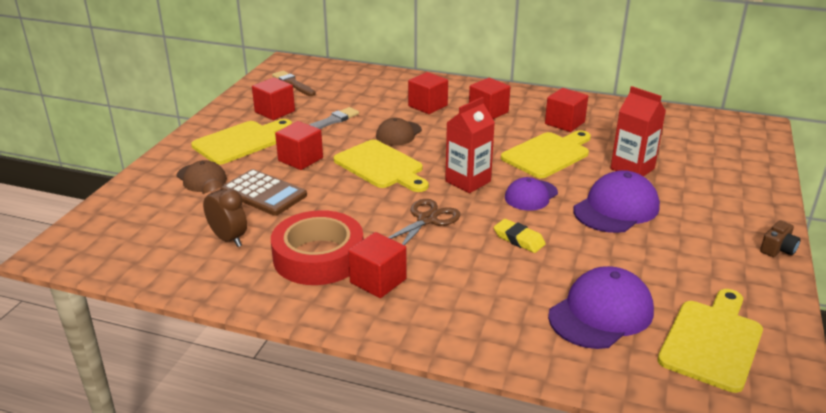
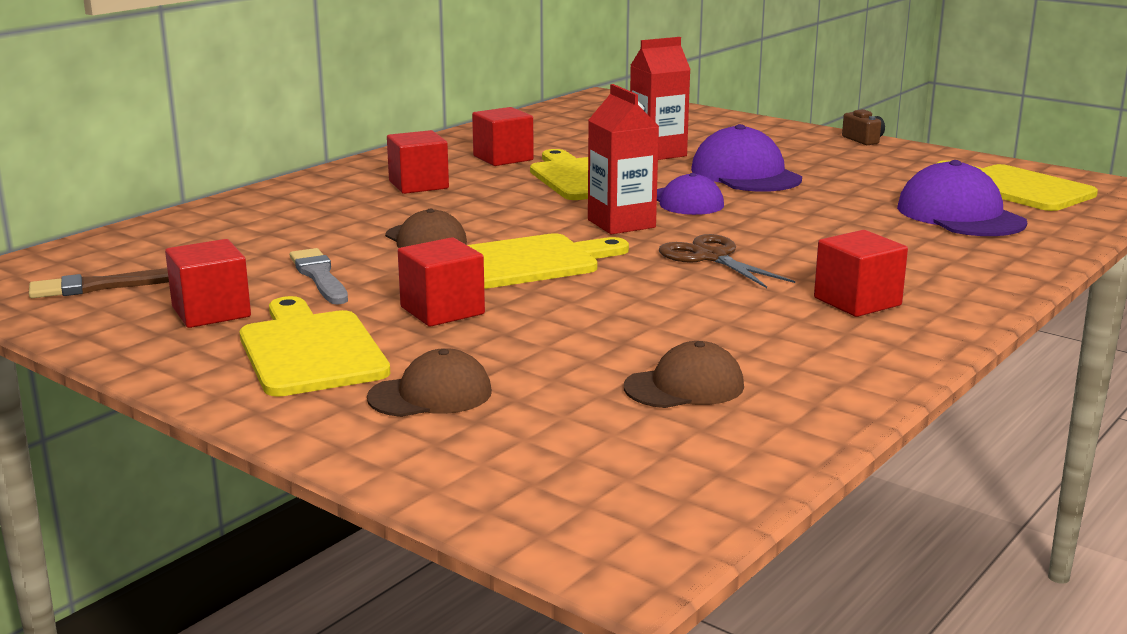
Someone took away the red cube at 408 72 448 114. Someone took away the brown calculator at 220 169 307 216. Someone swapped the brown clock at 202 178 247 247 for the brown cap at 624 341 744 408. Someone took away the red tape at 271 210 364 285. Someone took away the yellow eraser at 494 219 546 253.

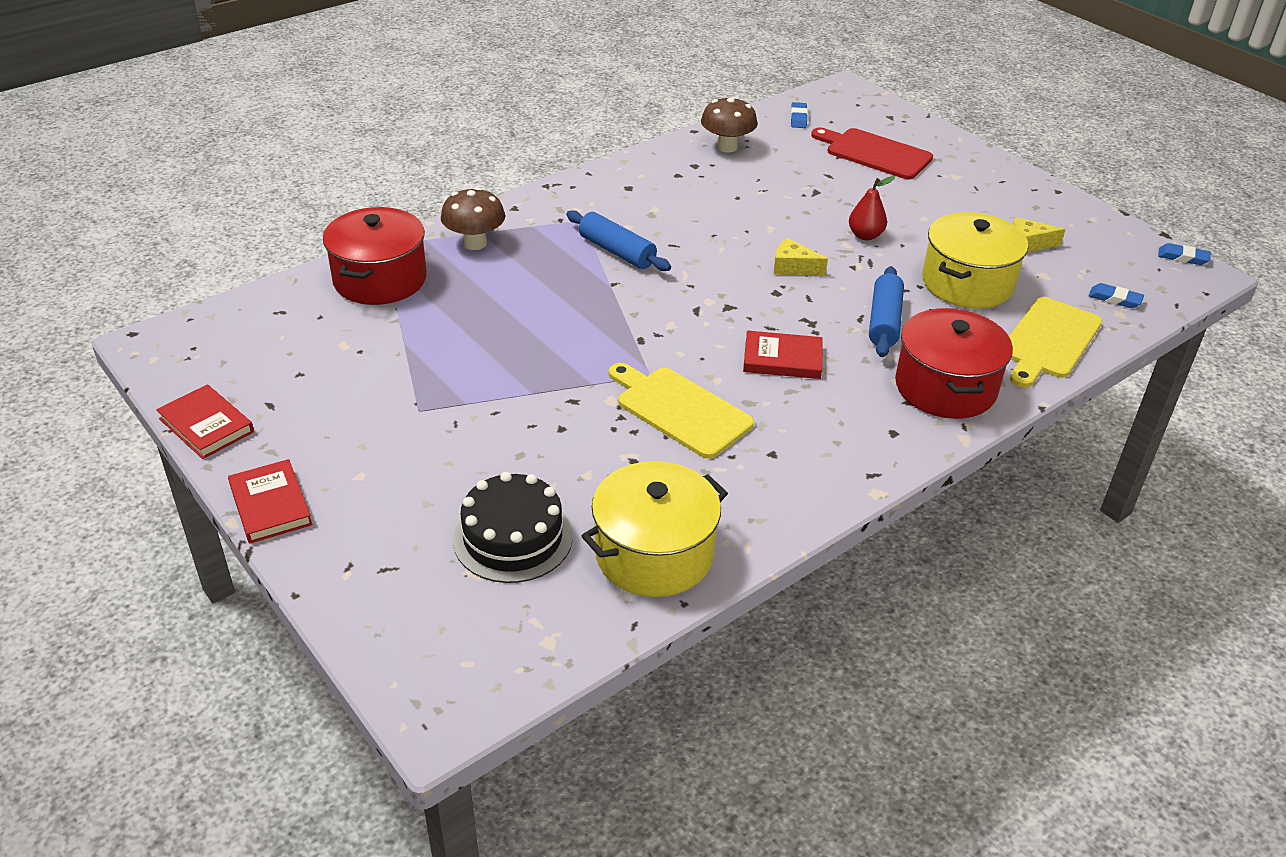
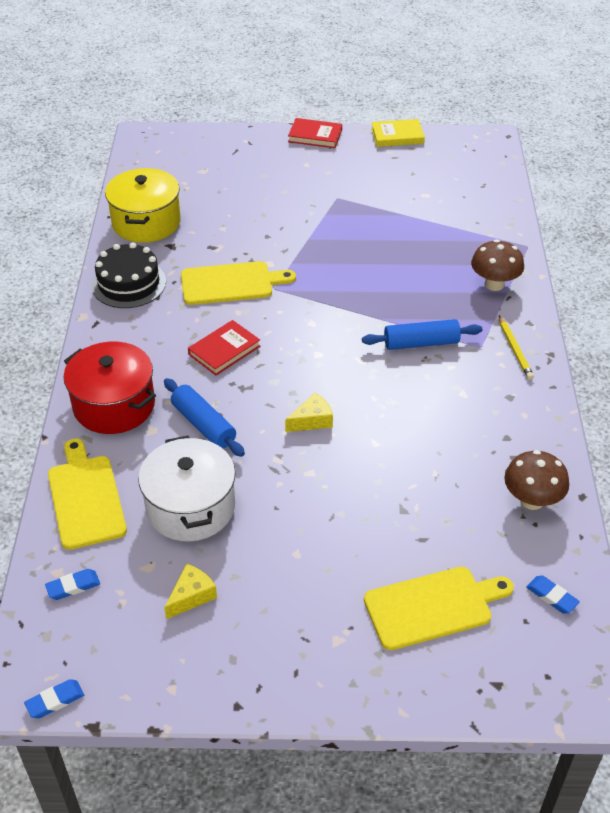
Someone repainted the red cutting board at 811 128 933 179, which became the yellow cutting board at 364 567 514 650. Someone took away the red pear at 849 176 895 240. Someone took away the red pot at 323 207 427 305. Someone repainted the yellow pot at 922 212 1028 308, which became the white pot at 138 436 236 542. Someone repainted the red book at 156 384 254 459, which became the yellow book at 371 119 425 147. Someone carried the black cake from 453 472 573 583 to 92 242 166 308. Someone put down the yellow pencil at 499 315 534 380.

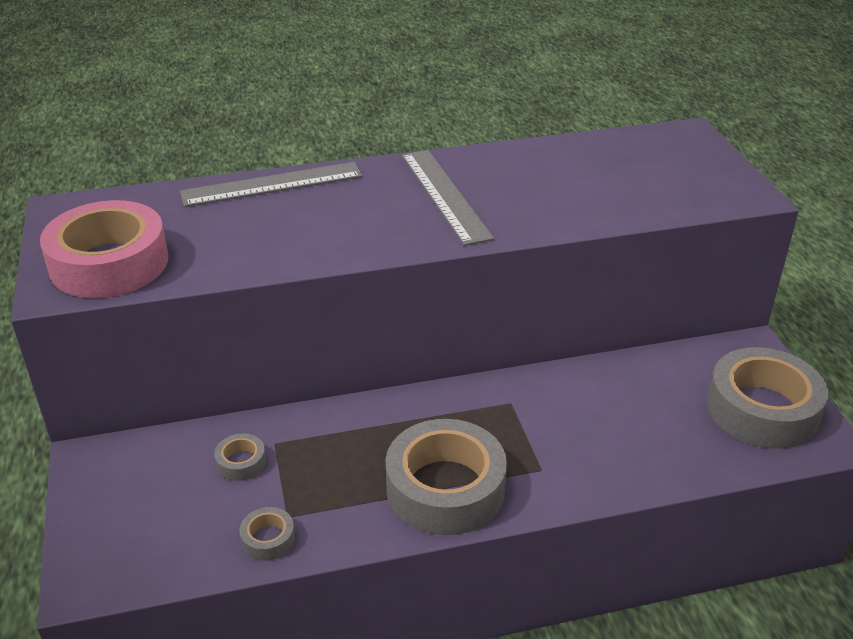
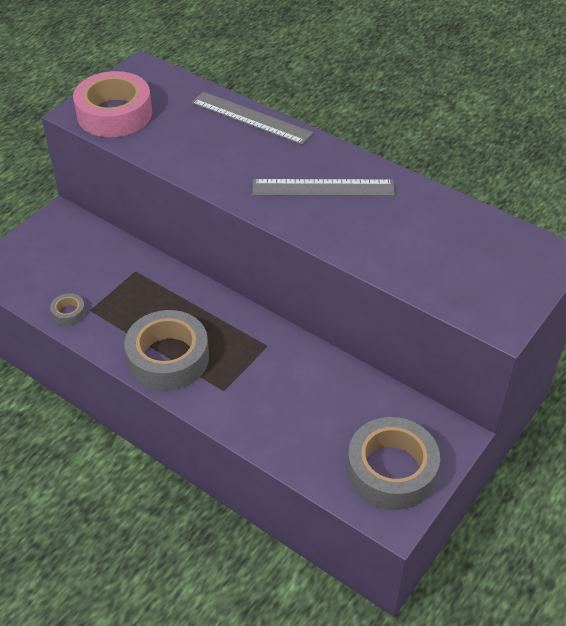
Someone rotated the grey ruler at 402 150 494 246 by 60 degrees clockwise. Someone took away the grey tape at 214 434 266 481.

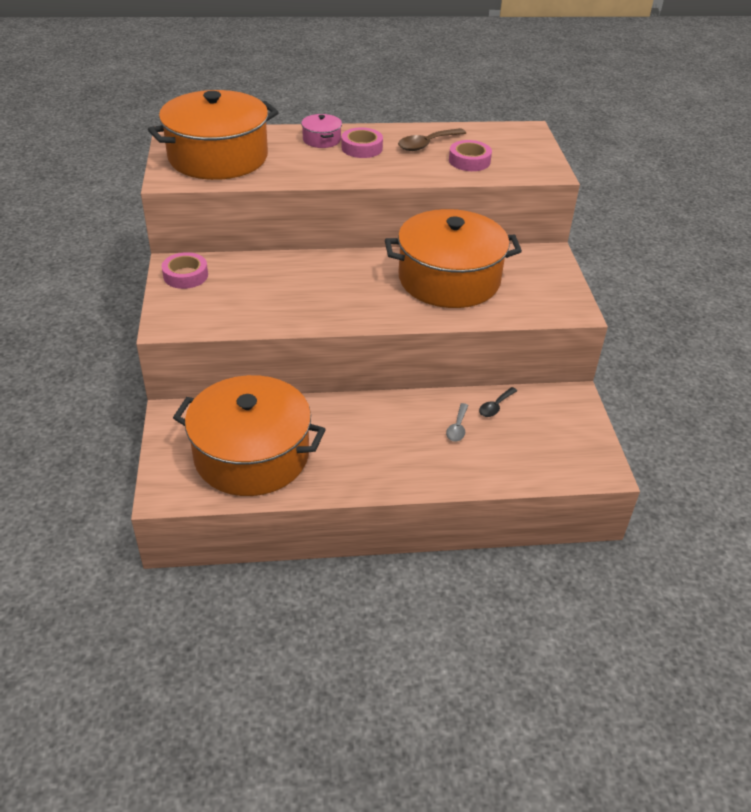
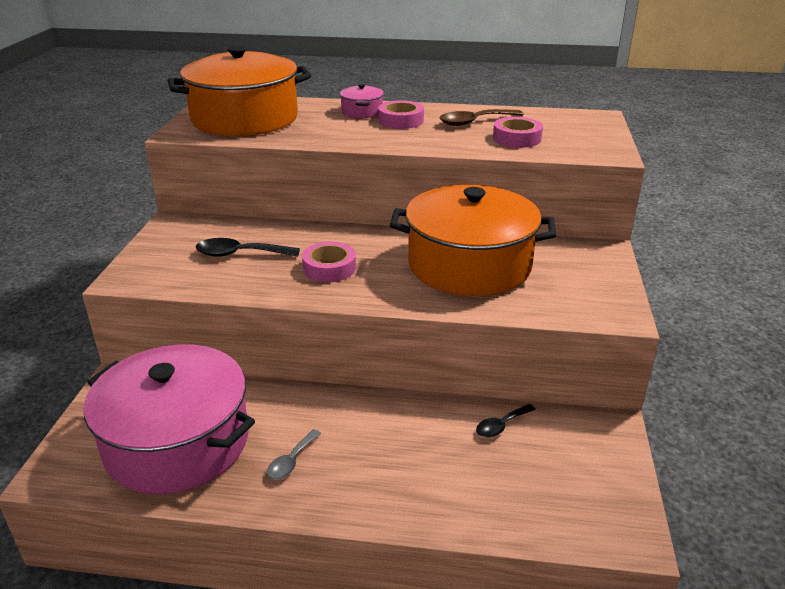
Someone carried the pink tape from 162 252 208 289 to 302 242 356 282. Someone repainted the orange pot at 173 375 326 496, which became the pink pot at 84 344 255 494. Someone carried the grey spoon from 446 403 469 442 to 267 429 321 480. Someone put down the black spoon at 196 238 300 257.

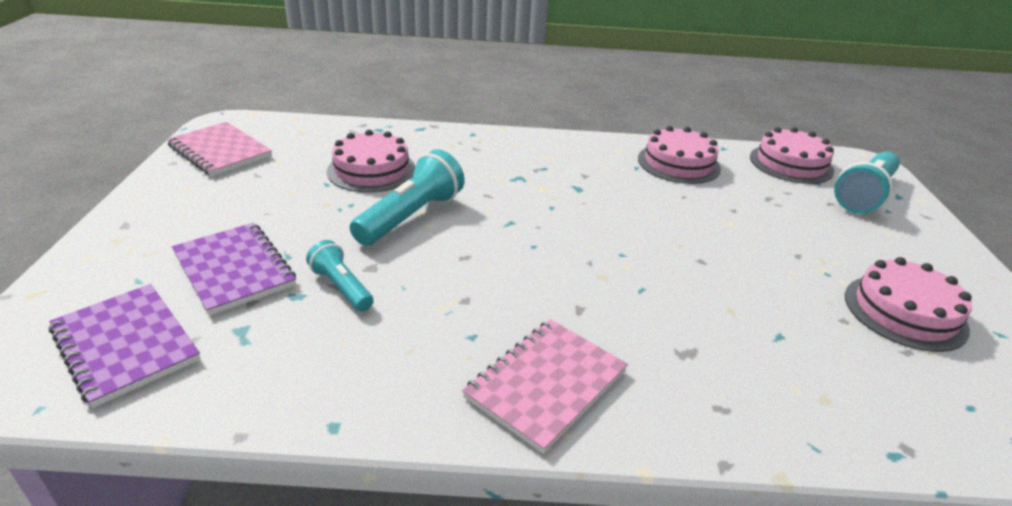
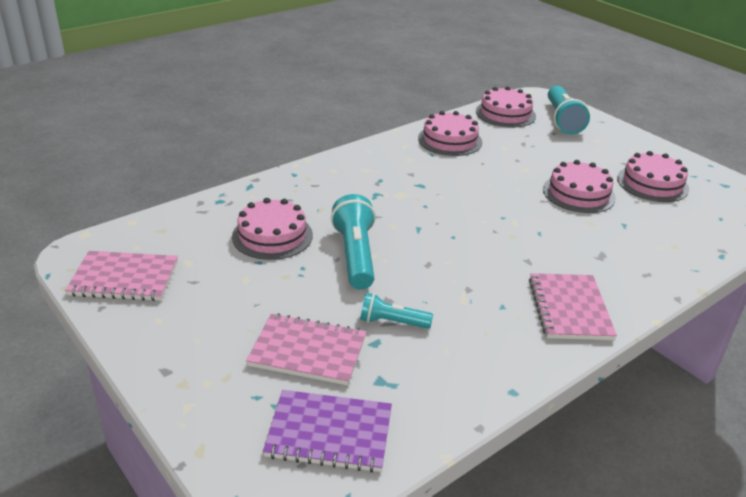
Someone repainted the purple notebook at 172 223 296 316, which became the pink notebook at 246 313 366 385. Someone put down the pink cake at 543 160 616 213.

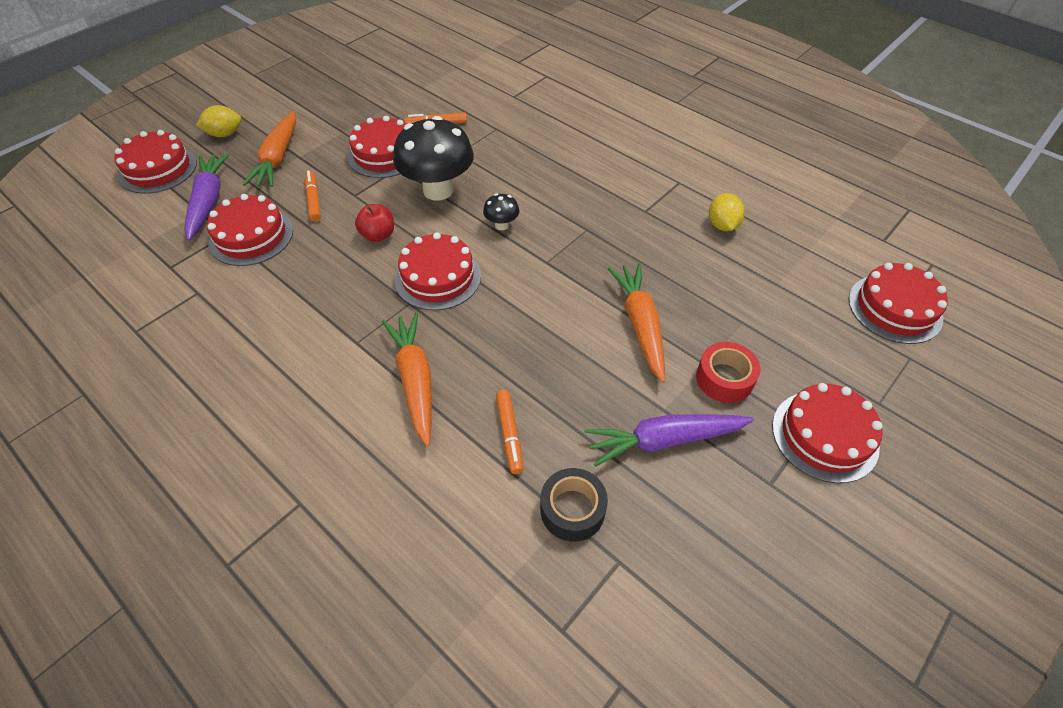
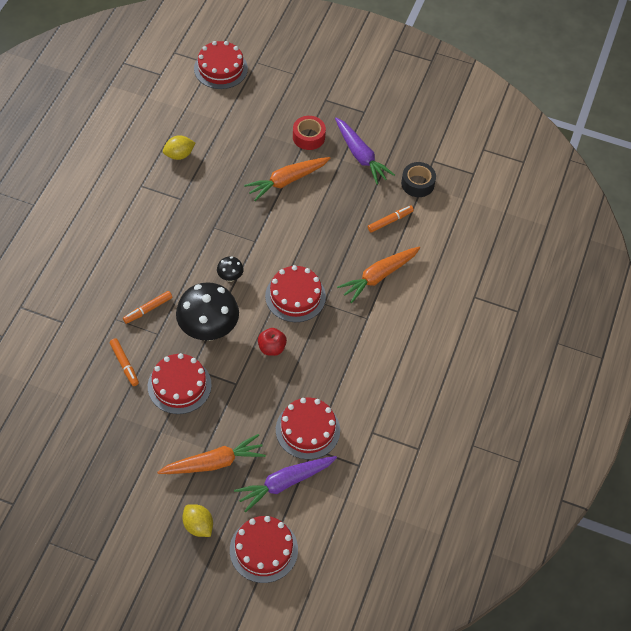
Someone carried the orange marker from 305 171 321 221 to 123 291 172 324. Someone took away the red cake at 772 383 883 483.

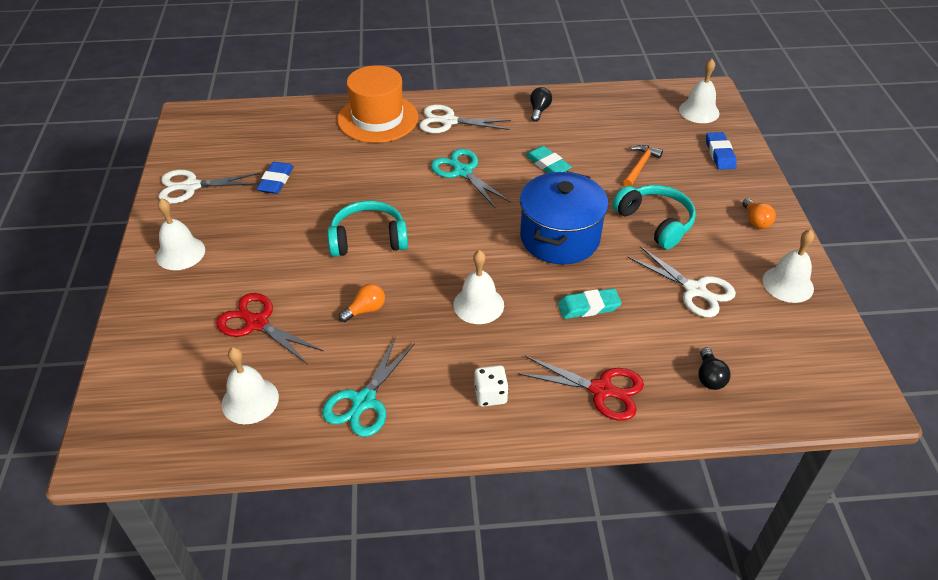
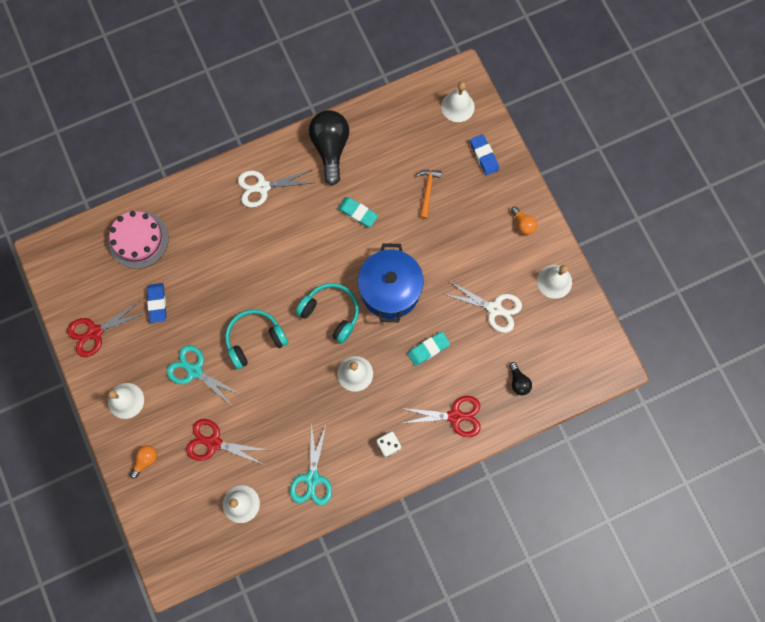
Someone took away the orange hat at 337 65 418 143. Someone scaled the black light bulb at 530 87 552 122 by 2.14. Someone carried the turquoise scissors from 431 149 511 208 to 167 345 242 407. Someone repainted the white scissors at 158 170 260 204, which became the red scissors at 67 301 146 357. Someone carried the turquoise headphones from 612 185 696 249 to 296 283 359 344. Someone carried the orange light bulb from 339 284 385 322 to 130 445 157 479. Someone put down the pink cake at 108 211 169 269.

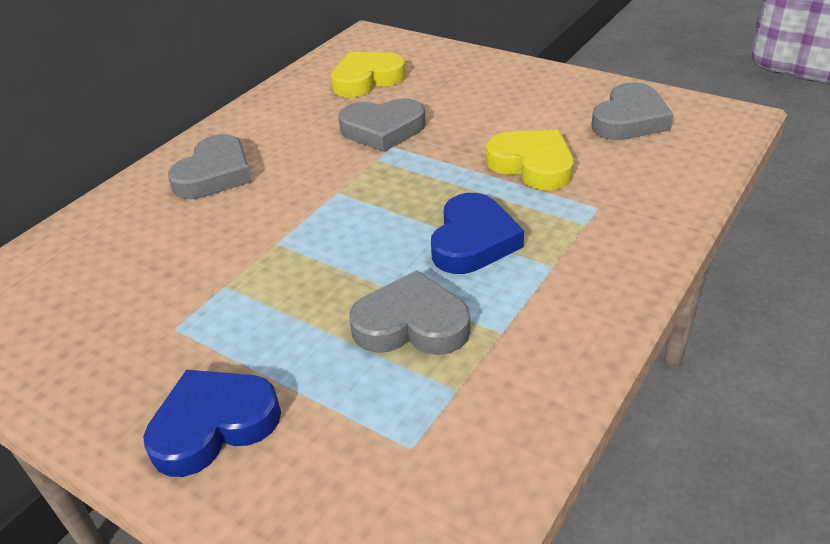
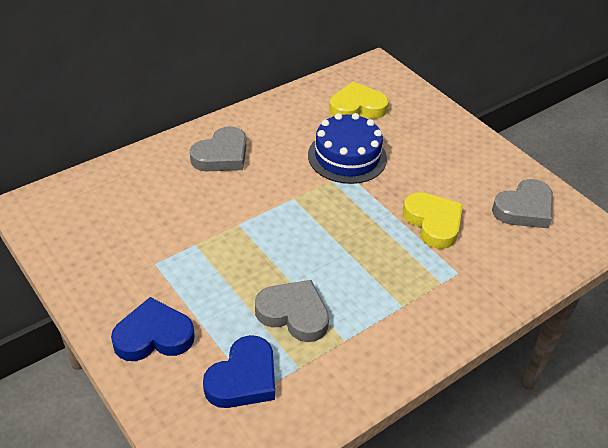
Someone swapped the grey heart at 338 98 426 152 for the blue cake at 308 113 387 184. Someone carried the blue heart from 431 193 524 274 to 203 335 275 408.

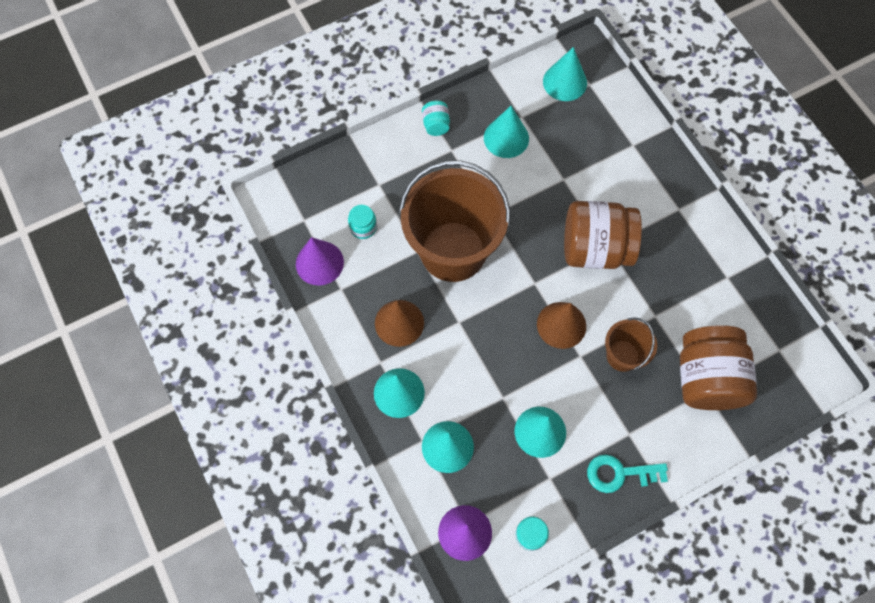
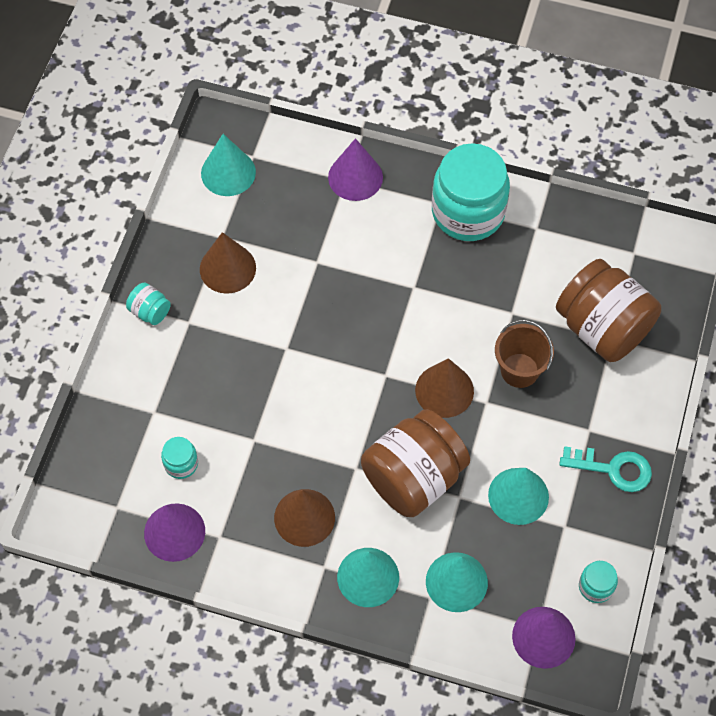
Someone repainted the turquoise cone at 484 106 529 158, which became the brown cone at 200 232 256 294. Someone took away the brown bucket at 399 160 510 282. Someone carried the brown jar from 564 201 642 269 to 361 409 470 517. Someone rotated the turquoise key at 587 454 668 493 by 120 degrees counterclockwise. Someone put down the purple cone at 328 138 383 201. Someone put down the turquoise jar at 432 143 510 241.

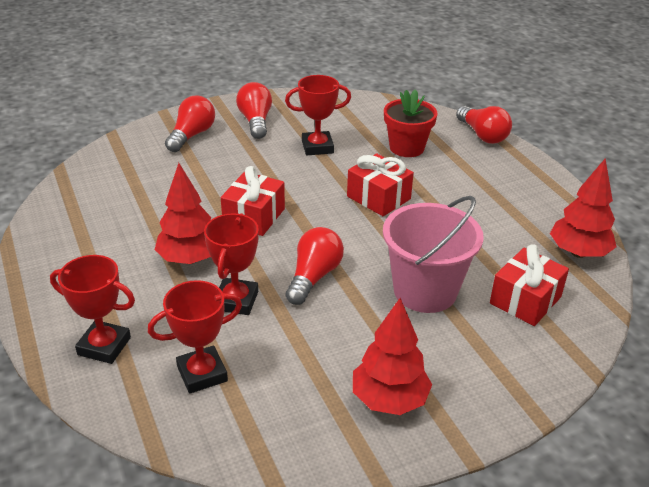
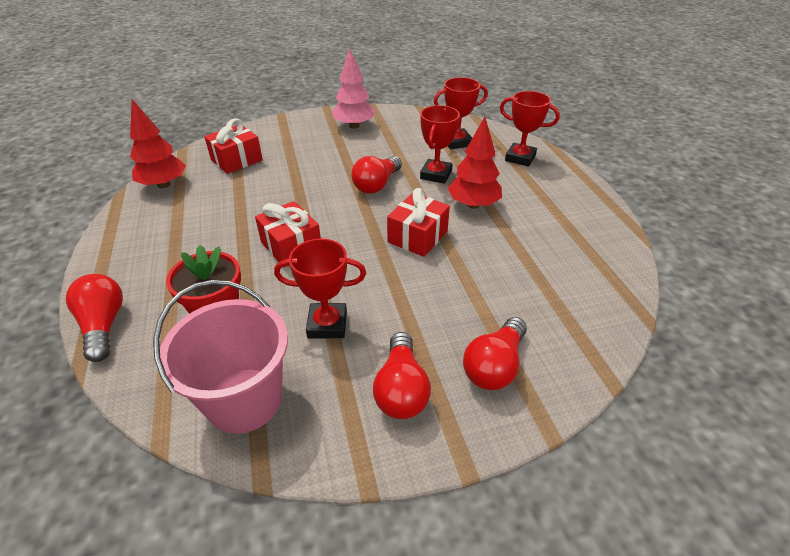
Someone carried the pink bucket from 383 196 484 313 to 153 280 288 434. Someone repainted the red tree at 353 298 432 415, which became the pink tree at 332 48 376 129.

